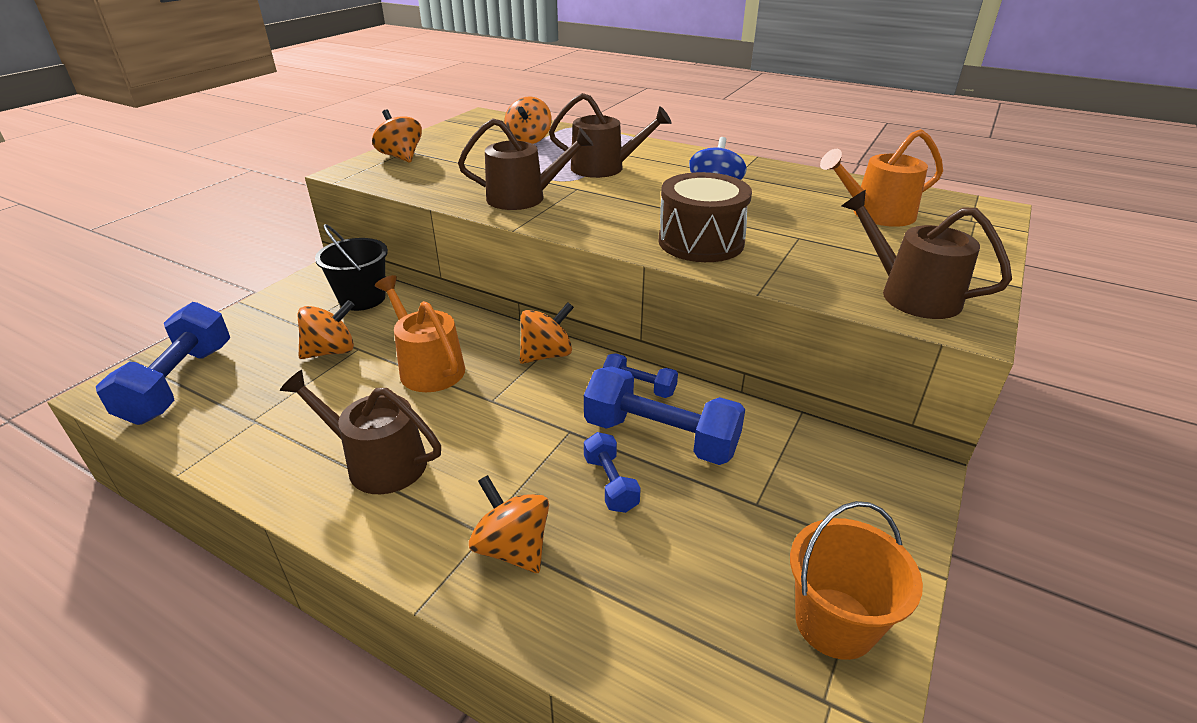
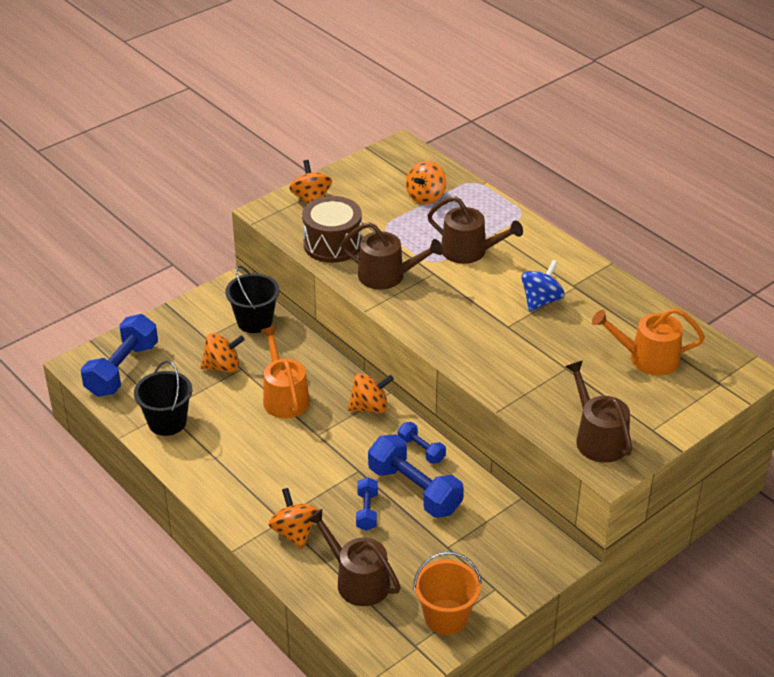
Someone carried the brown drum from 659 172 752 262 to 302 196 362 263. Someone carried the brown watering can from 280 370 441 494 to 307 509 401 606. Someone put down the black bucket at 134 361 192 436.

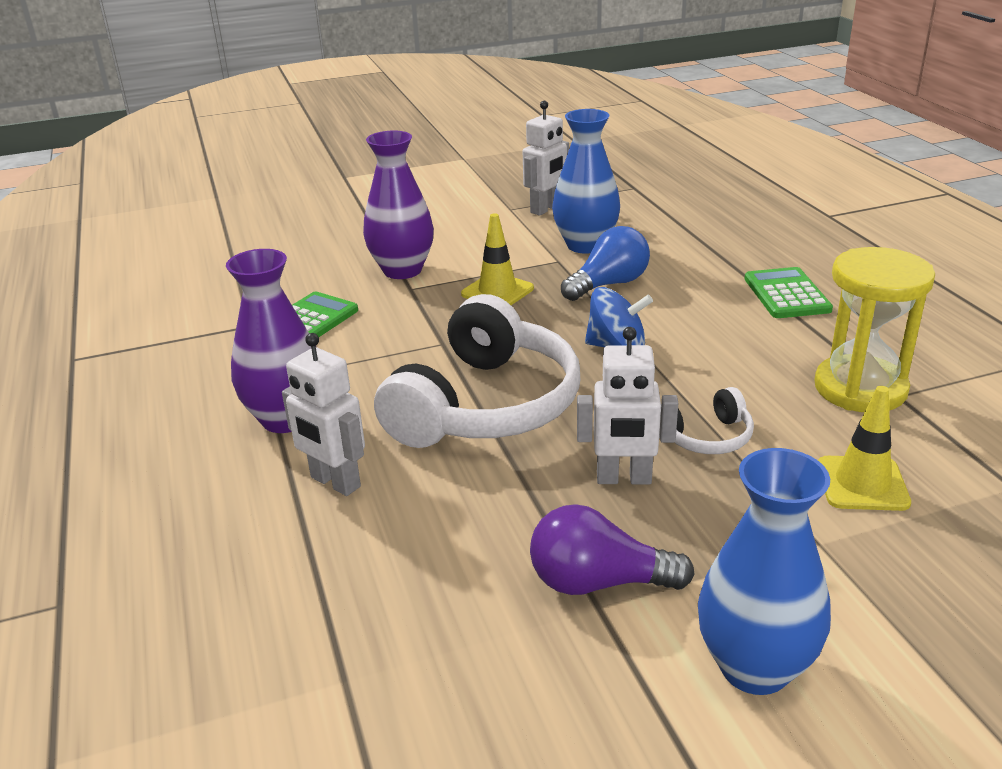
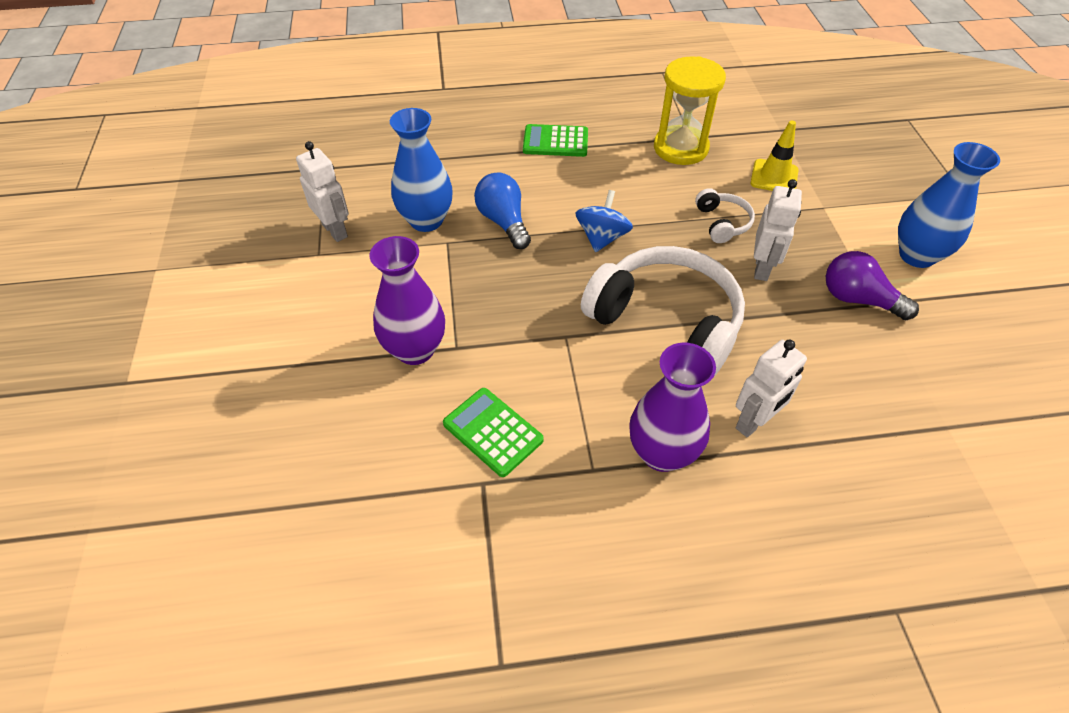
Someone took away the yellow traffic cone at 461 213 534 305. Someone rotated the purple light bulb at 530 504 695 595 by 105 degrees clockwise.

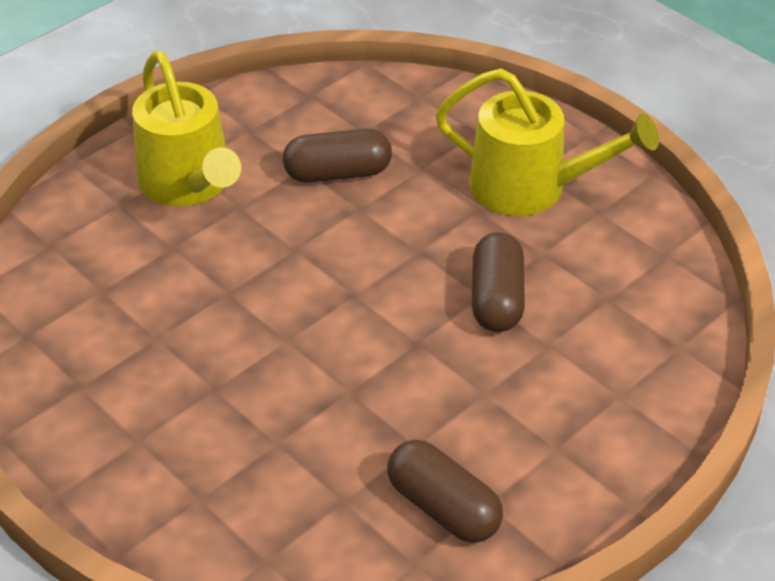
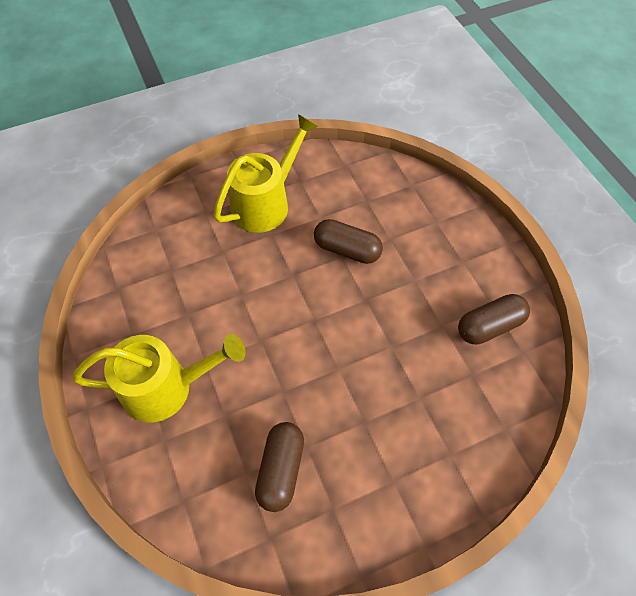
Someone carried the brown capsule from 283 129 392 183 to 255 422 304 512.

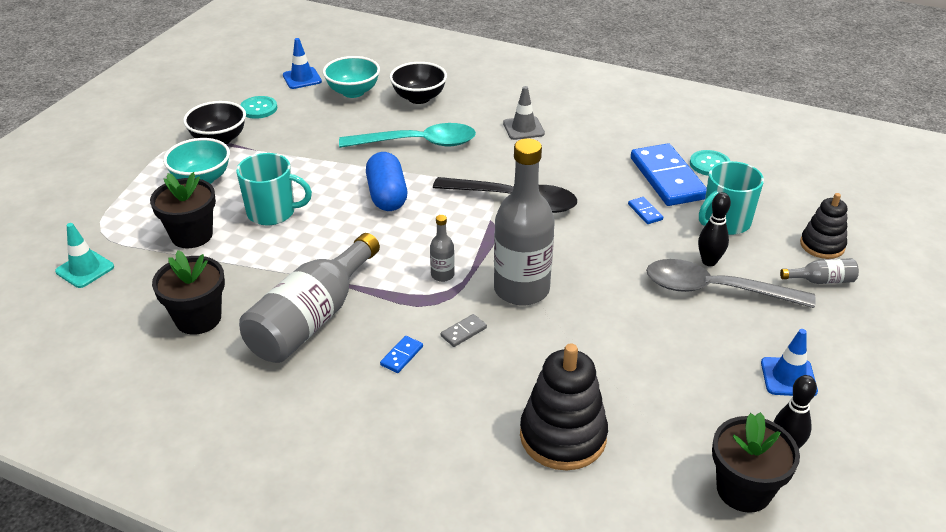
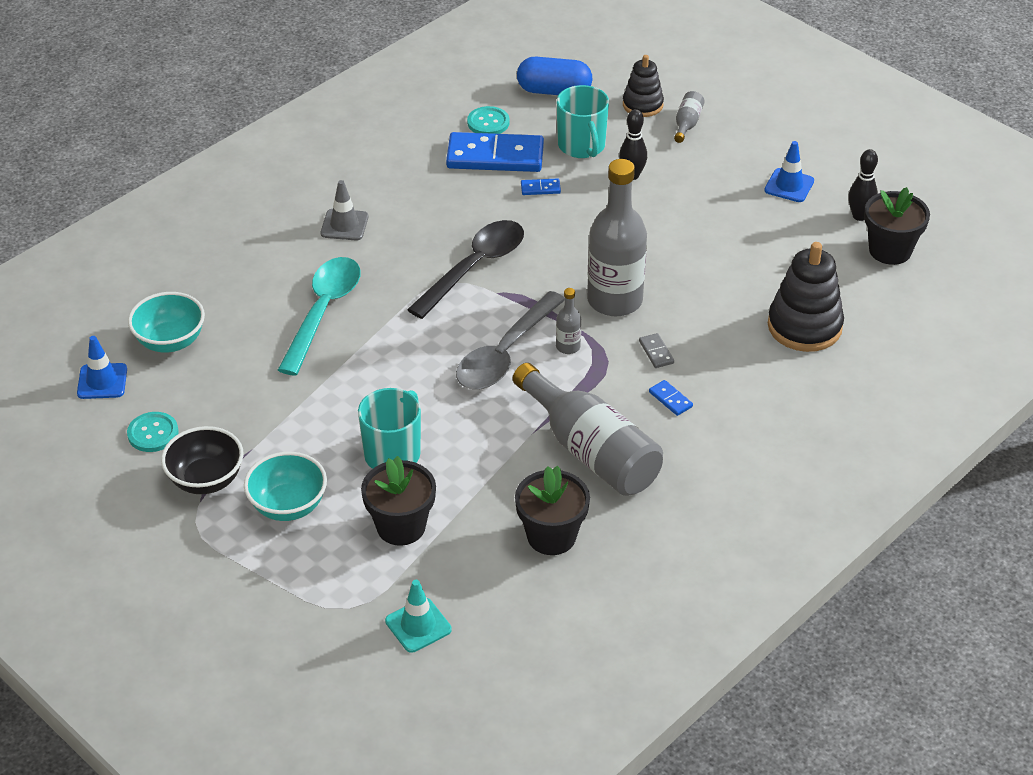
Someone took away the black bowl at 389 62 447 104. Someone carried the blue capsule from 366 152 407 211 to 517 57 592 95. Someone carried the grey spoon from 646 259 816 308 to 456 291 565 390.

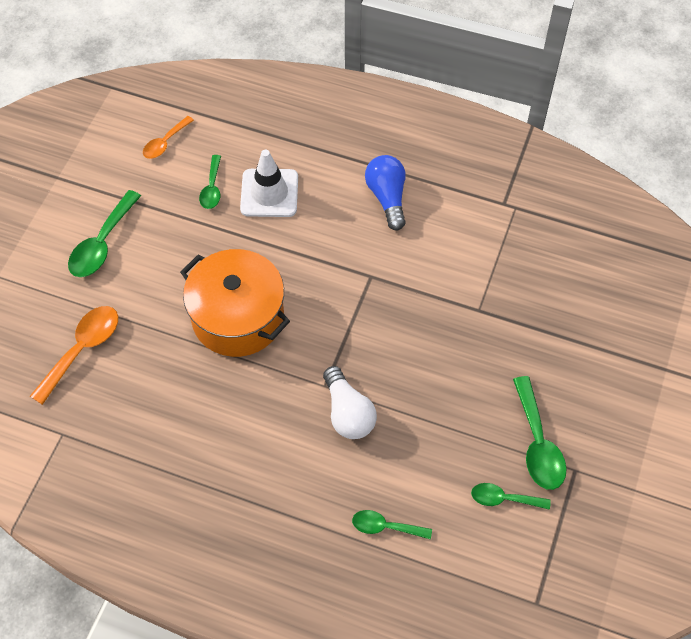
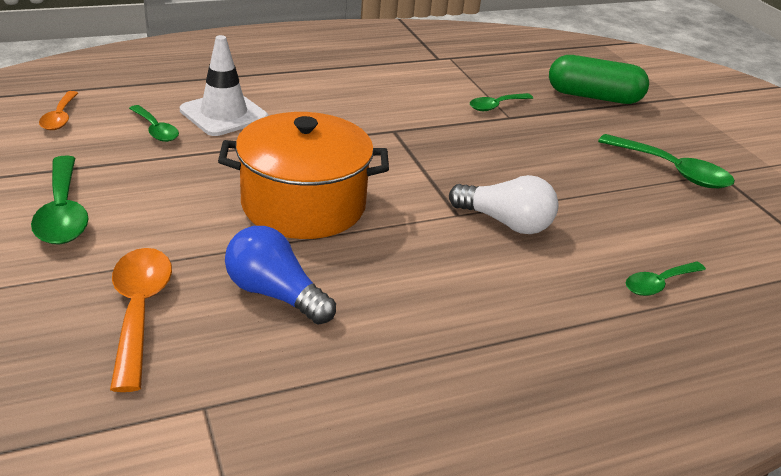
Someone carried the blue light bulb from 365 155 406 230 to 225 226 336 325. Someone carried the green spoon from 471 483 551 510 to 470 93 533 111. Someone put down the green capsule at 549 55 649 104.

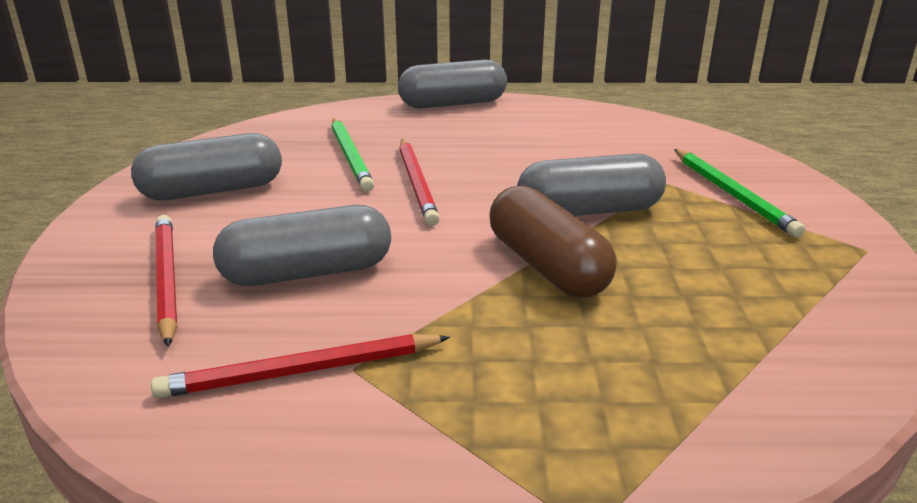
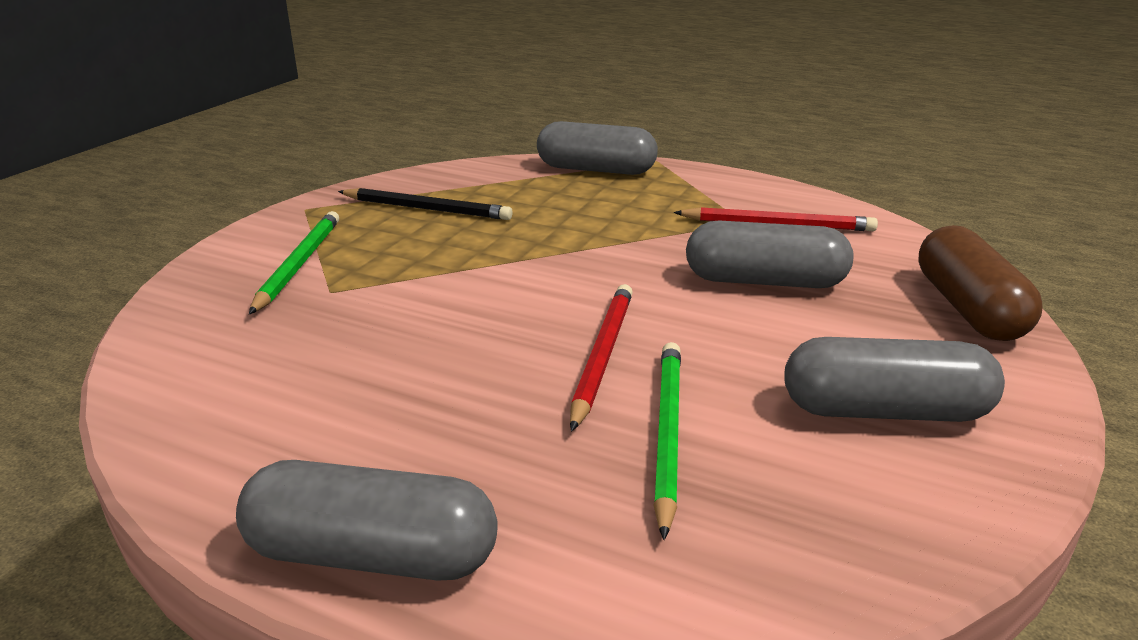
Someone carried the grey capsule from 517 153 666 216 to 537 121 658 175. Someone carried the brown capsule from 489 186 617 298 to 918 225 1042 341. Someone took away the red pencil at 155 215 177 347. Someone put down the black pencil at 338 188 513 220.

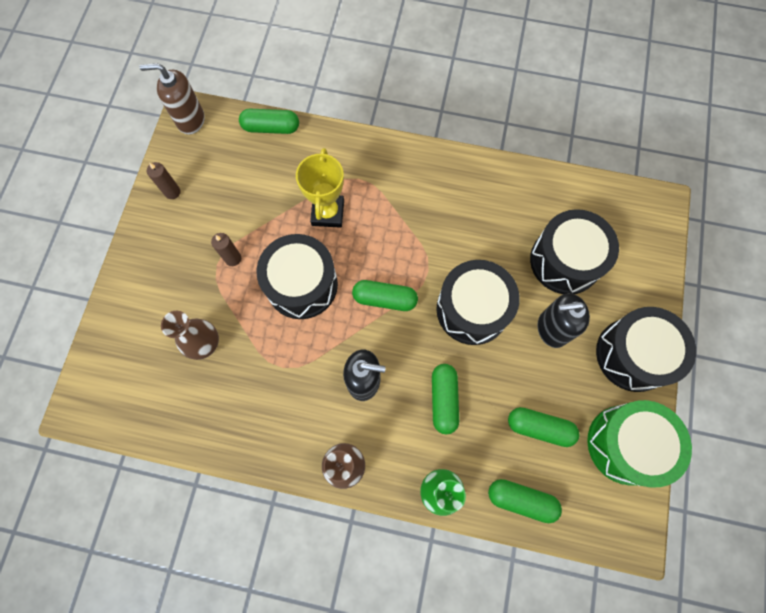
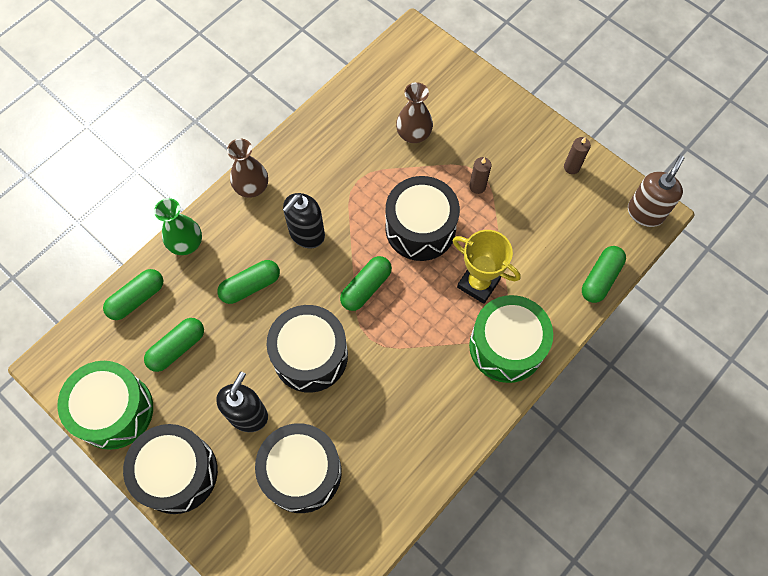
Someone rotated the green capsule at 432 364 459 435 by 60 degrees counterclockwise. Someone put down the green drum at 469 295 553 383.

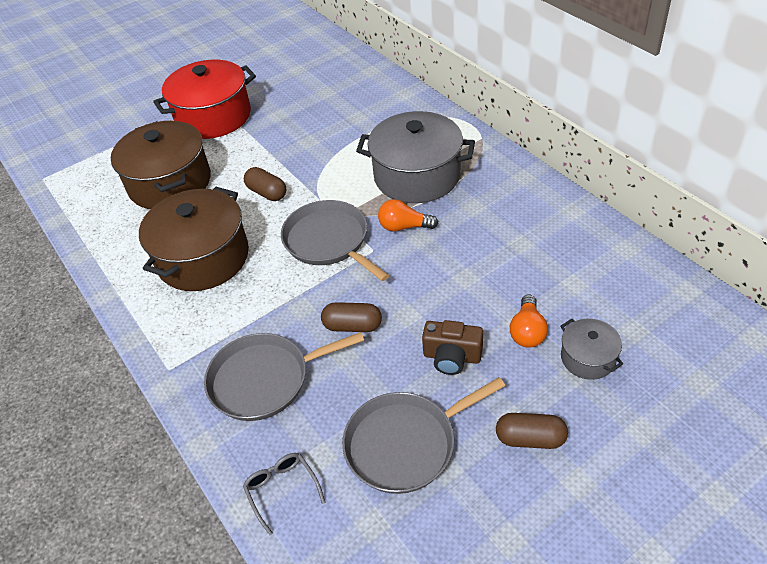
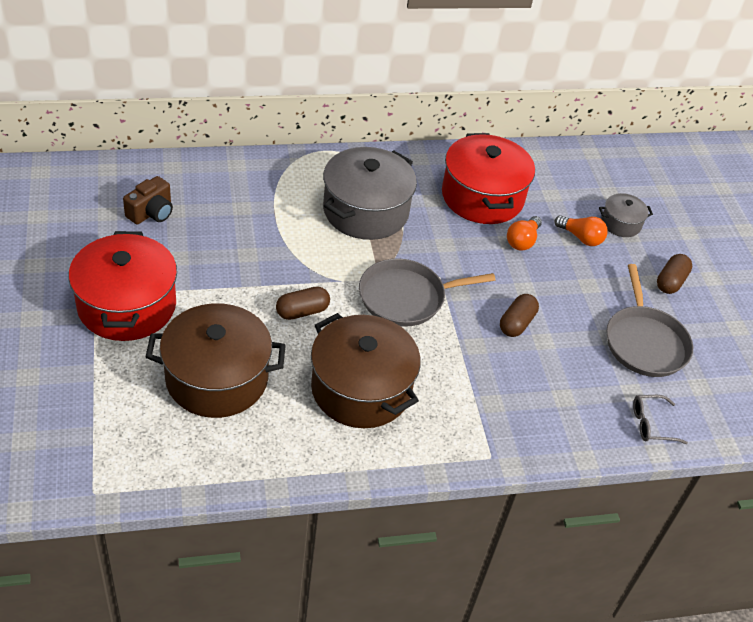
Someone carried the orange light bulb from 378 199 438 231 to 507 216 542 251. Someone carried the brown camera from 422 320 483 375 to 123 176 173 224. Someone took away the grey pan at 204 332 364 421. Someone put down the red pot at 442 133 535 224.

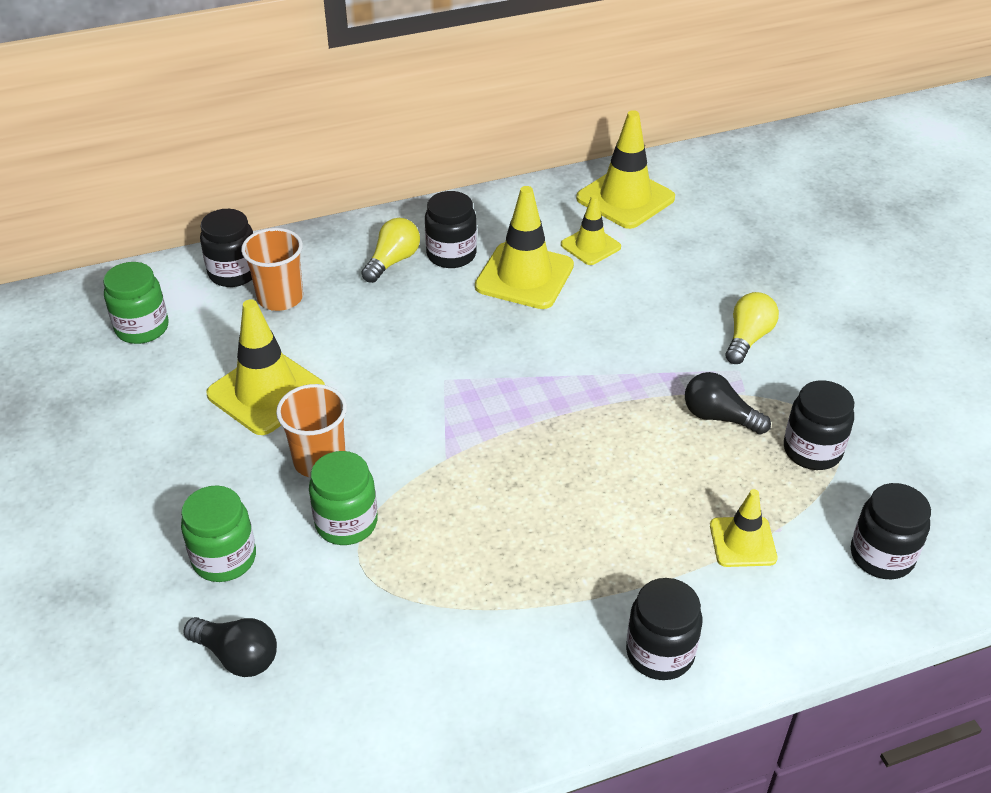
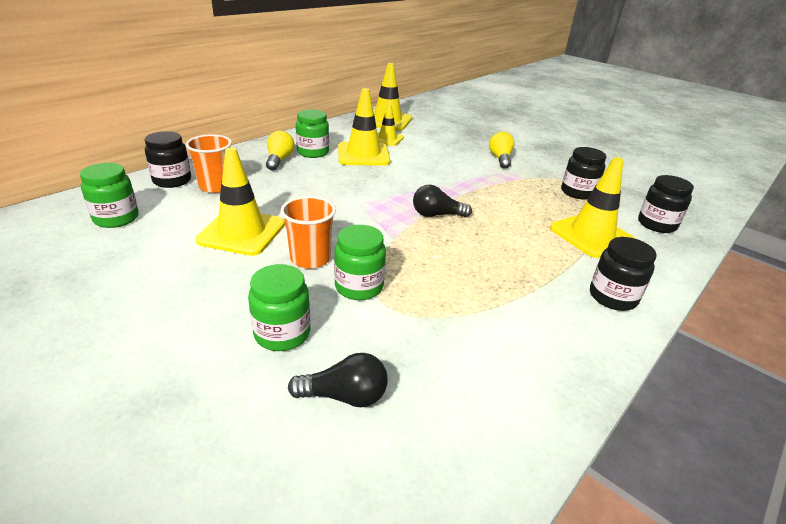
Someone repainted the black jar at 425 191 477 268, which became the green jar at 296 109 329 158. Someone carried the black light bulb from 685 372 771 434 to 413 185 472 217. Someone scaled the yellow traffic cone at 710 489 777 567 by 1.71.

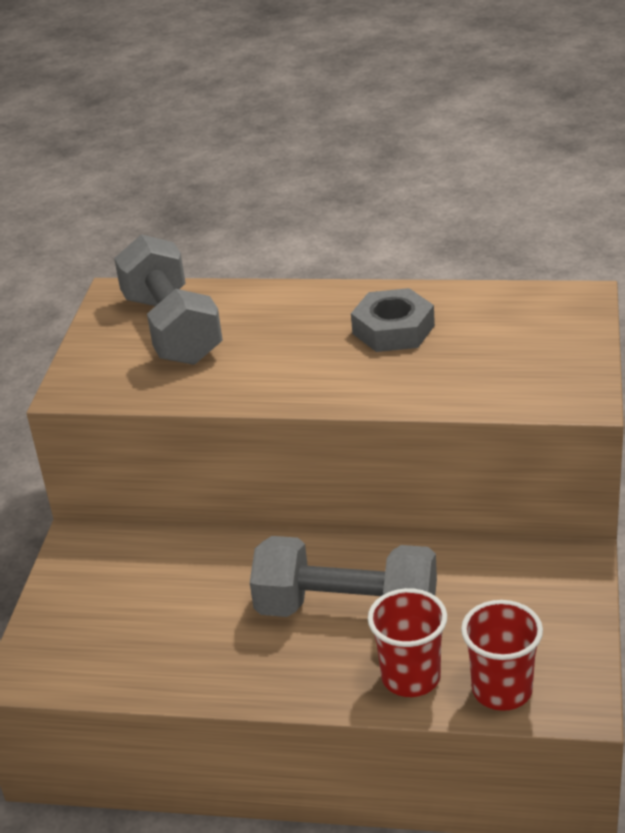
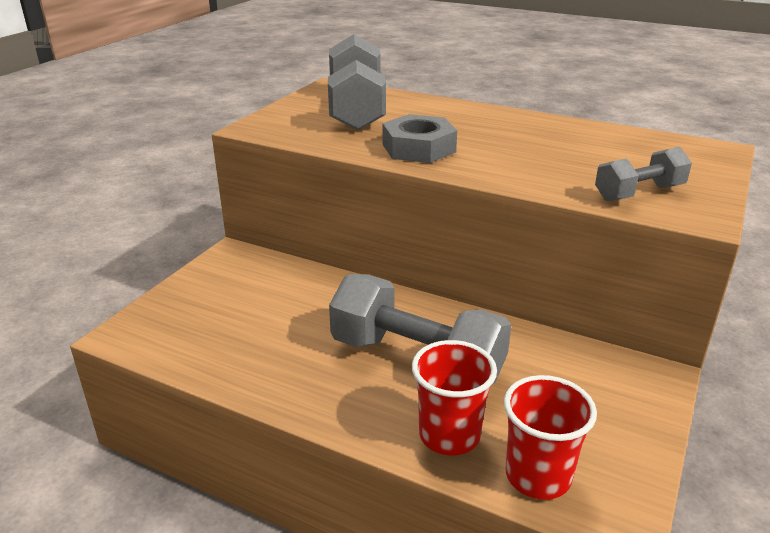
Someone carried the grey nut from 351 288 435 352 to 382 114 457 163. Someone put down the grey dumbbell at 595 147 692 201.

